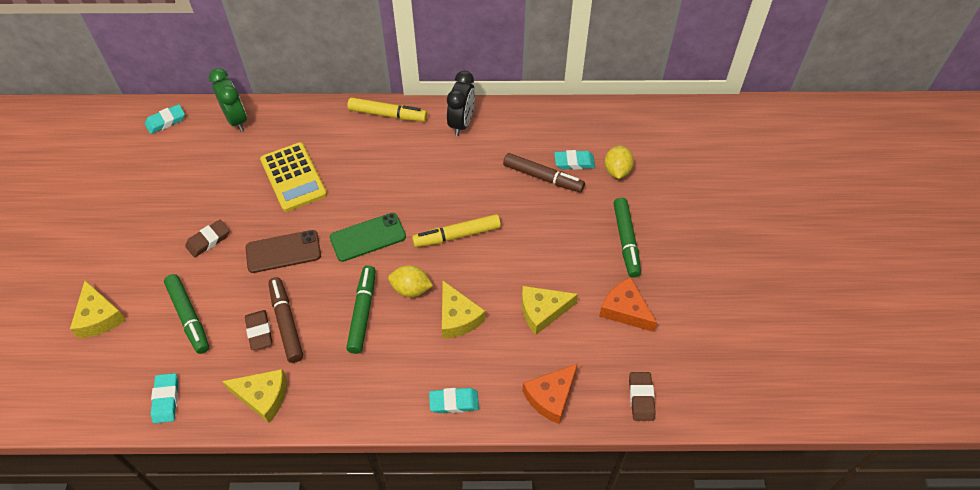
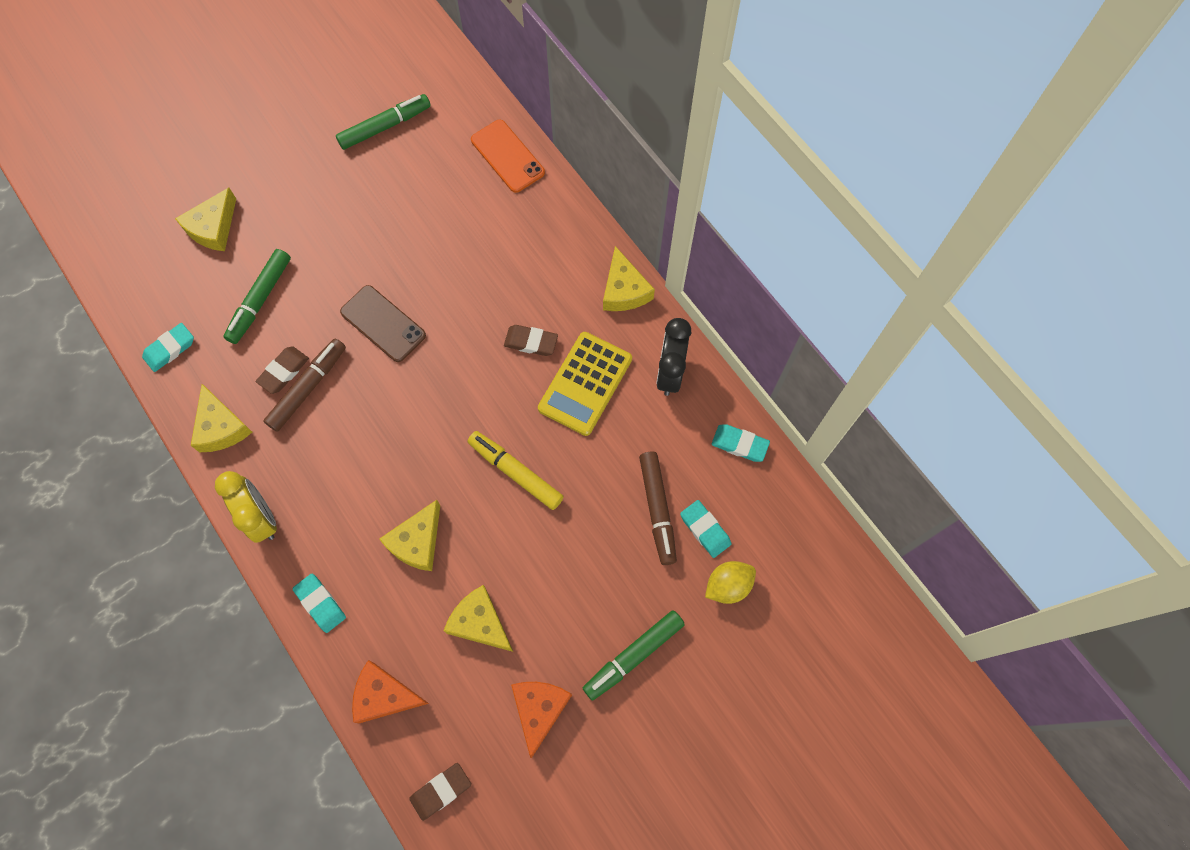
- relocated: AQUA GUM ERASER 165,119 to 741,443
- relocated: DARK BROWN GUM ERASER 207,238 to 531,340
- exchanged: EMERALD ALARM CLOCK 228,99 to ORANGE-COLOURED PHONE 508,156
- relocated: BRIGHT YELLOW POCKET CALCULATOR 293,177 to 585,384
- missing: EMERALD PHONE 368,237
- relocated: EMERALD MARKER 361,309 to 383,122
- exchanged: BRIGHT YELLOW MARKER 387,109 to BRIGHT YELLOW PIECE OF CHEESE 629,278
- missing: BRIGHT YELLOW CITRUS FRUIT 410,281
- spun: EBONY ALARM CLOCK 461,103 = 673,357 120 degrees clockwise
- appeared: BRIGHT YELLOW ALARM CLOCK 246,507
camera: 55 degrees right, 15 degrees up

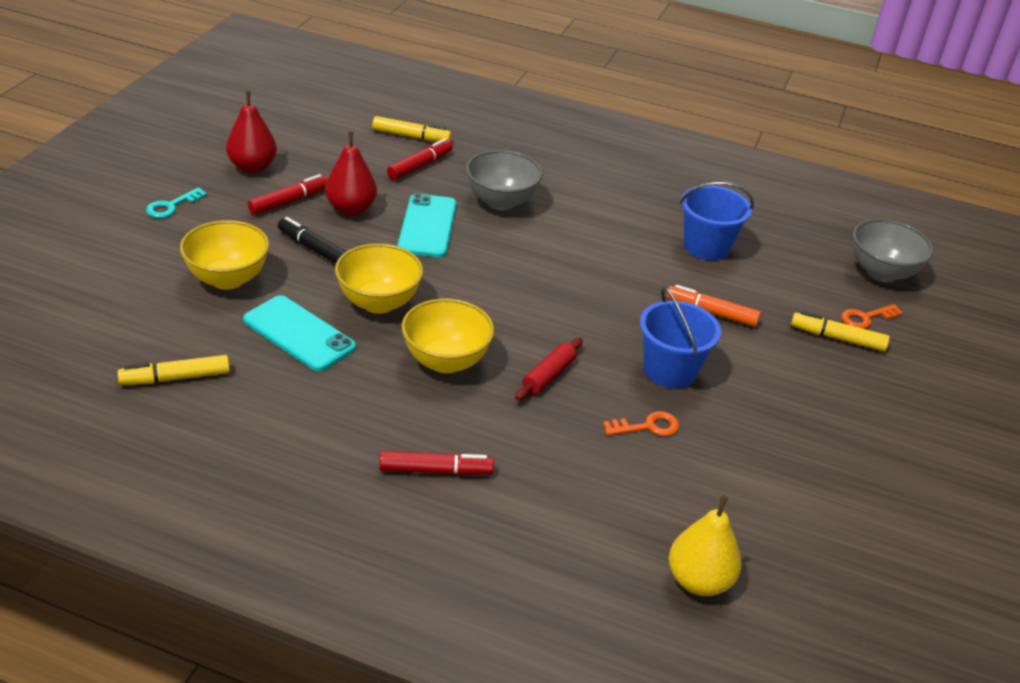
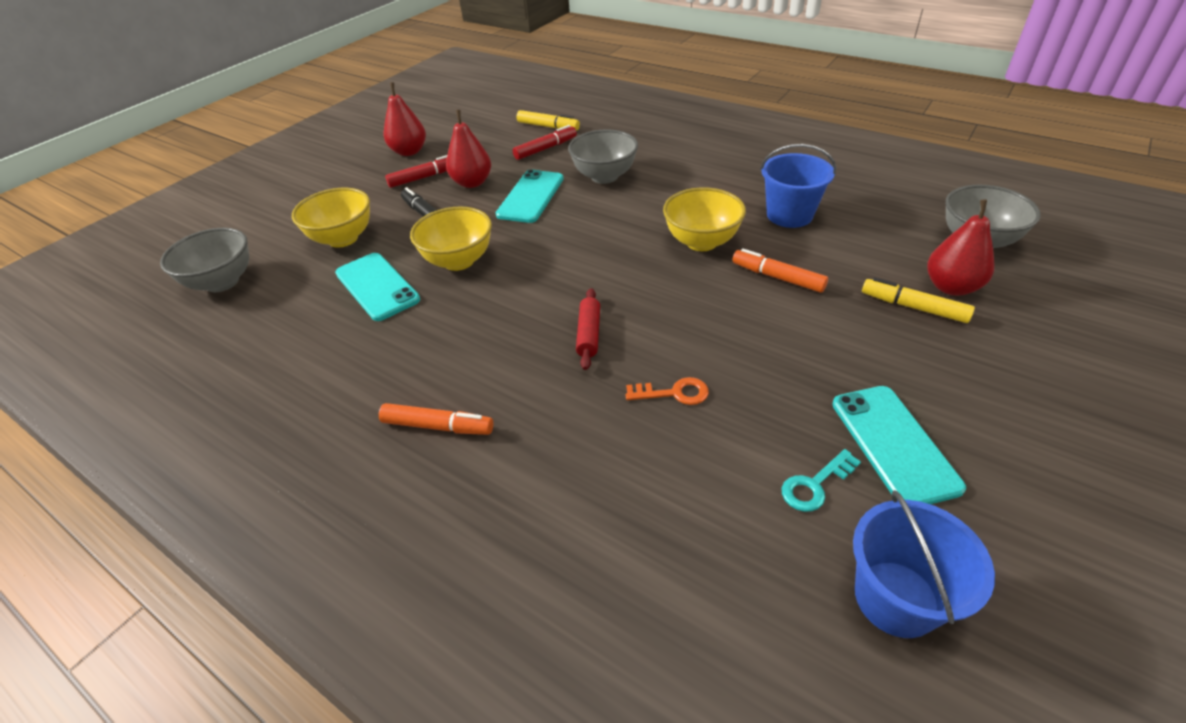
- missing: BRIGHT YELLOW MARKER 173,370
- relocated: AQUA KEY 176,202 to 821,480
- colour: RED MARKER 436,463 to ORANGE-COLOURED MARKER 436,419
- relocated: BRIGHT YELLOW SERVING BOWL 448,335 to 704,219
- spun: RED ROLLING PIN 549,369 = 588,329 45 degrees counterclockwise
- relocated: COBALT BUCKET 680,338 to 924,564
- missing: BRIGHT YELLOW PEAR FRUIT 705,545
- exchanged: ORANGE-COLOURED KEY 872,316 to RED PEAR FRUIT 961,248
- appeared: ASH-GREY SERVING BOWL 204,260
- appeared: AQUA PHONE 899,445
camera: 20 degrees right, 5 degrees up

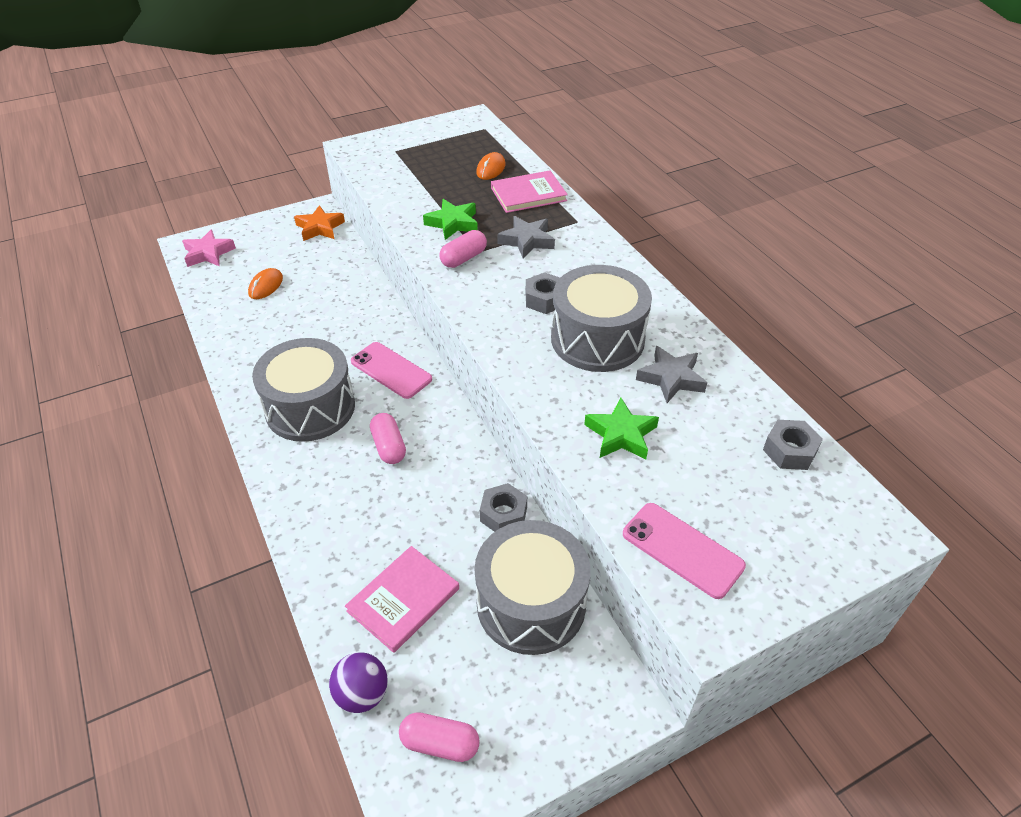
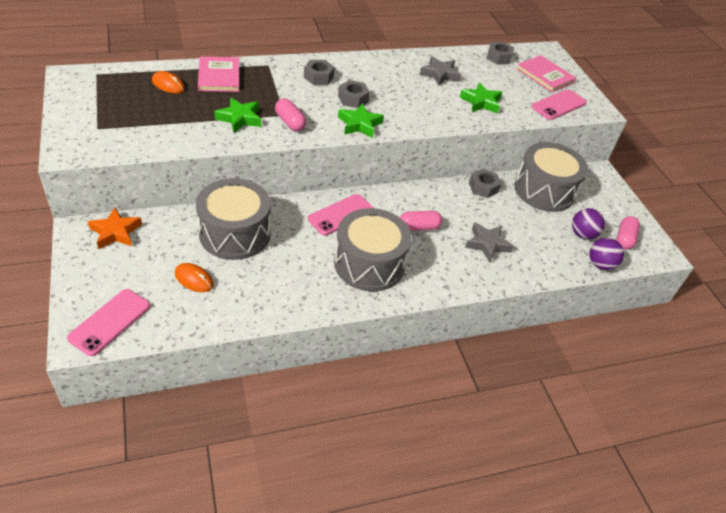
- exchanged: ROSE-PINK STAR 209,248 to ROSE-PINK PHONE 108,322
- relocated: ROSE-PINK HARDCOVER 402,599 to 546,73
- relocated: ASH-GREY STAR 526,237 to 489,242
- relocated: ASH-GREY SNARE DRUM 601,318 to 233,219
- appeared: ASH-GREY NUT 319,72
- appeared: EMERALD STAR 361,120
- appeared: VIOLET SPHERE 588,223
camera: 85 degrees left, 0 degrees up

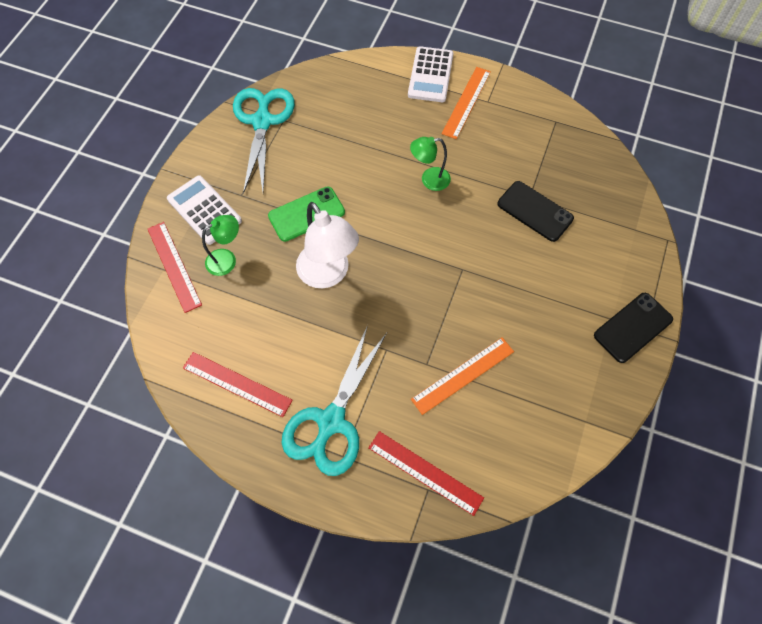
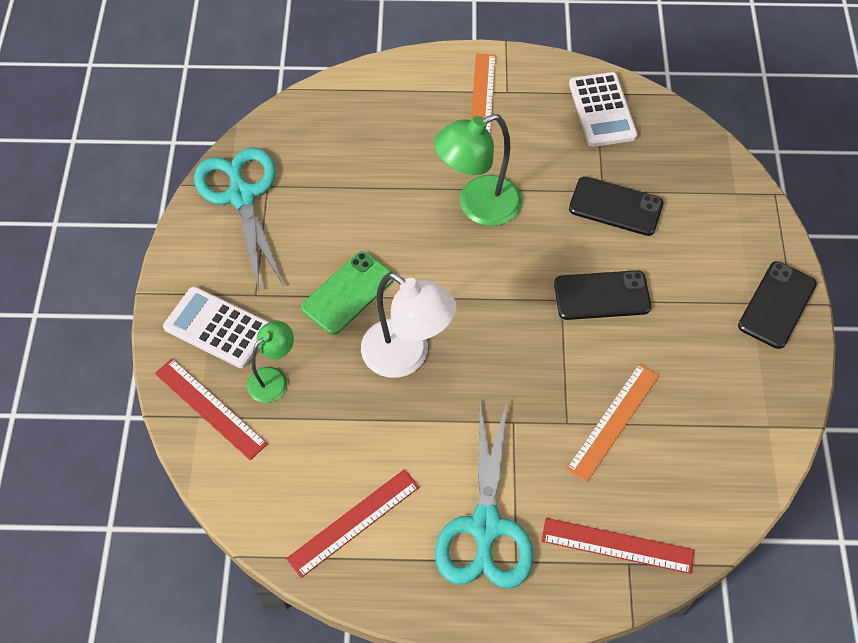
- spun: RED MEASURING STICK 238,384 = 352,523 45 degrees counterclockwise
- relocated: PURE WHITE POCKET CALCULATOR 430,74 to 603,109
- size: EMERALD DESK LAMP 430,164 = 478,170 x1.70
- appeared: EBONY PHONE 602,295
camera: 20 degrees left, 5 degrees down

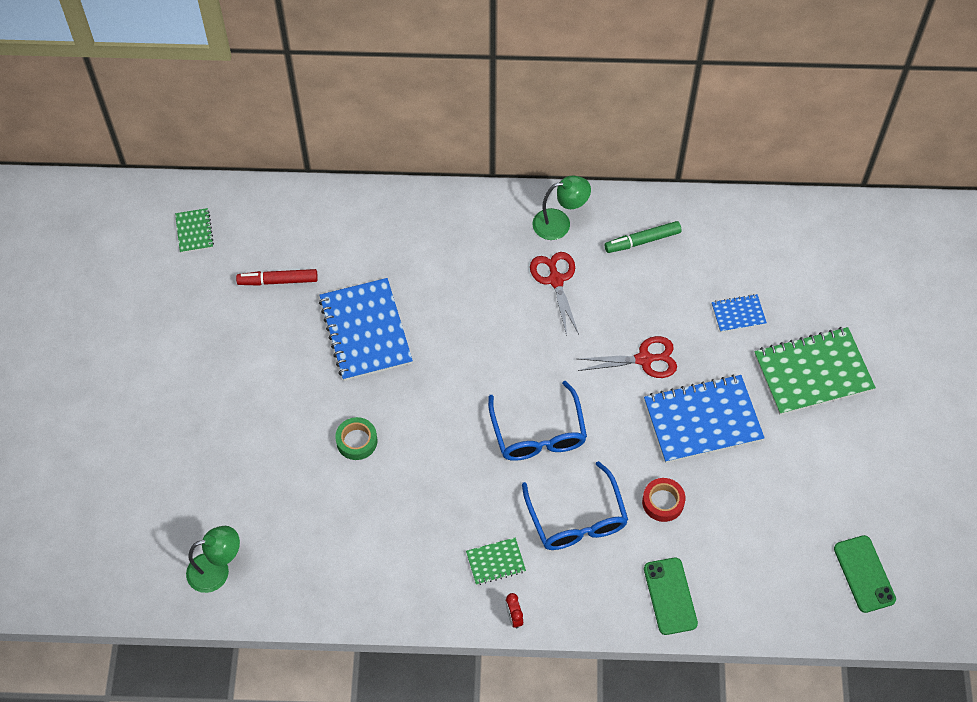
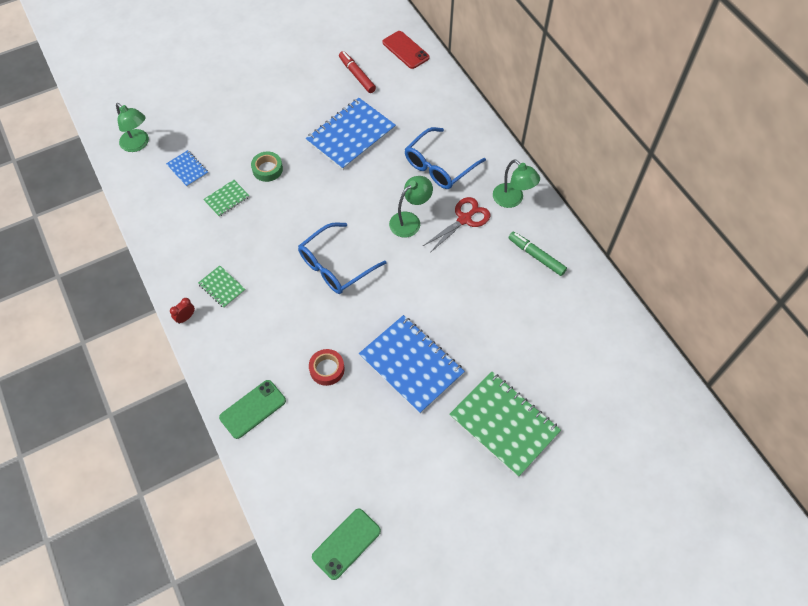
- relocated: EMERALD NOTEPAD 194,230 to 226,198
- relocated: COBALT GLASSES 575,505 to 445,158
- missing: RED SHEARS 627,357
- relocated: COBALT NOTEPAD 739,313 to 187,168
- appeared: RED PHONE 406,50
- appeared: EMERALD DESK LAMP 411,207
camera: 60 degrees right, 0 degrees up

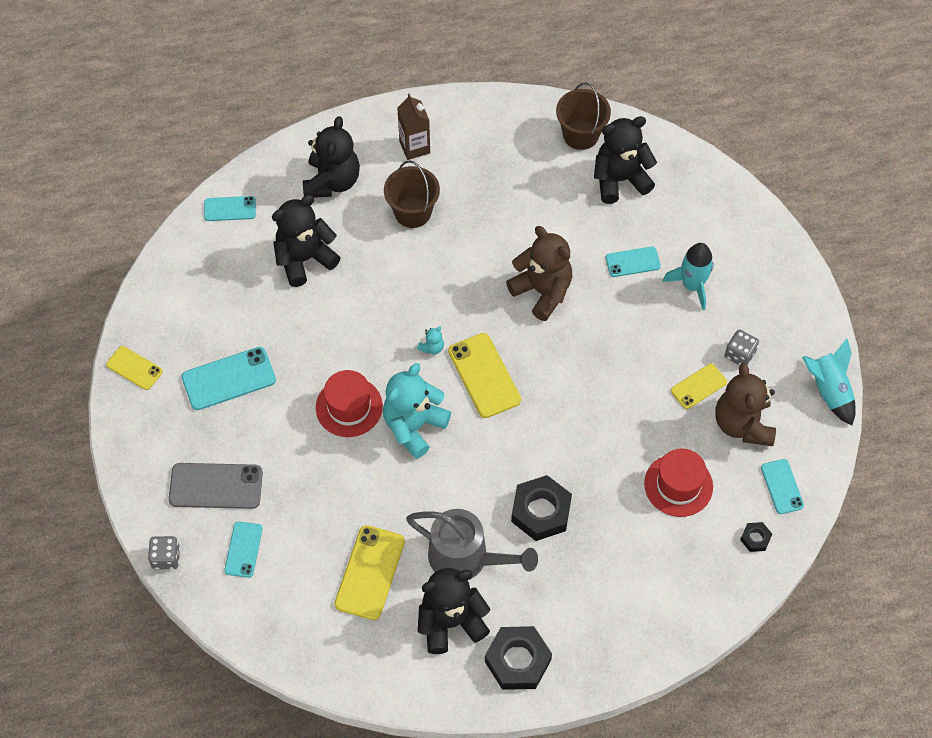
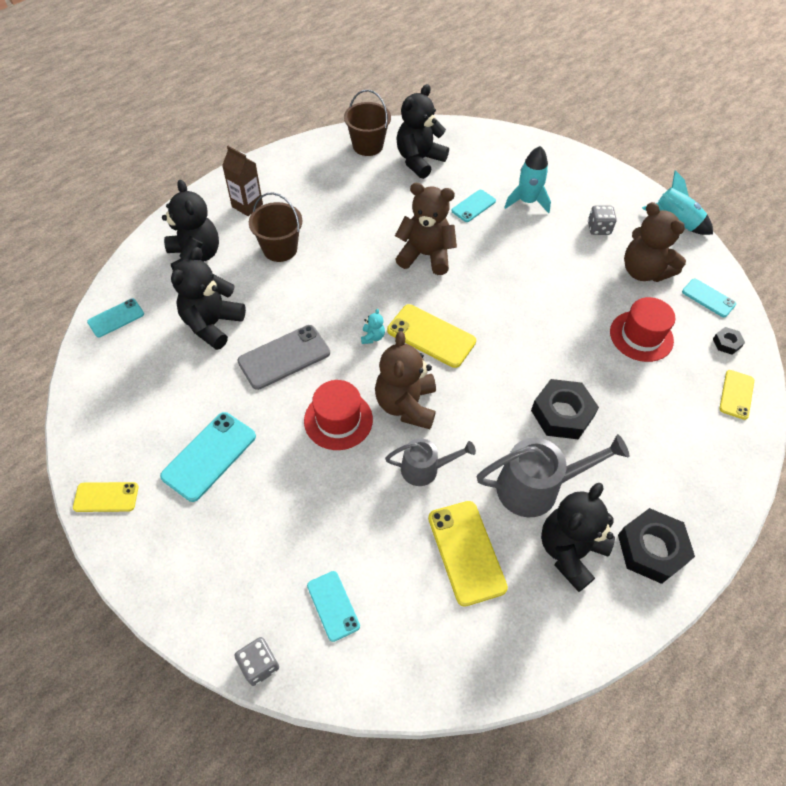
- relocated: ASH-GREY PHONE 216,486 to 283,357
- colour: AQUA STUFFED BEAR 417,411 to DARK BROWN STUFFED BEAR 405,380
- relocated: BRIGHT YELLOW PHONE 699,386 to 736,395
- appeared: ASH-GREY SPRINKLING CAN 430,462
camera: 35 degrees left, 5 degrees down

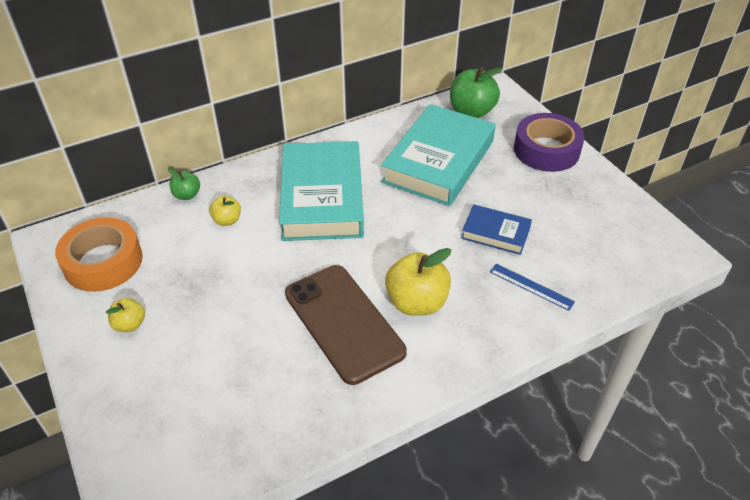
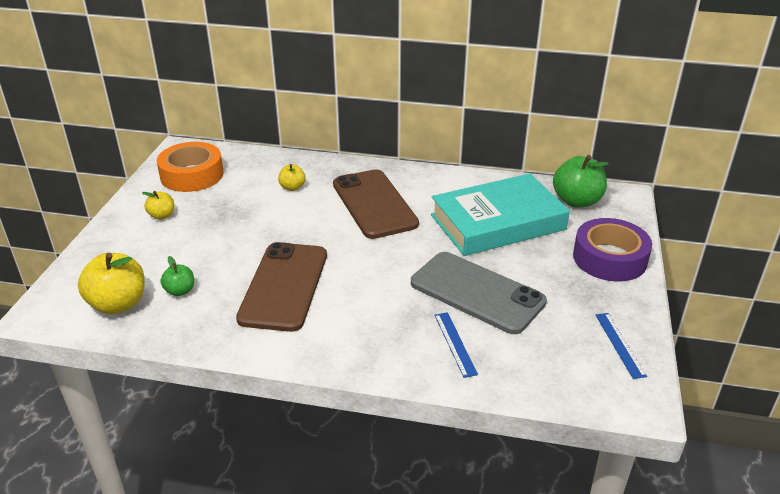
- relocated: EMERALD TOY APPLE 184,184 to 177,276
- exchanged: AQUA HARDCOVER 321,191 to DARK BROWN PHONE 376,204
- relocated: BRIGHT YELLOW TOY APPLE 418,282 to 111,283
- exchanged: COBALT HARDCOVER 496,229 to ASH-GREY PHONE 479,293
- appeared: COBALT MEASURING STICK 621,346
camera: 40 degrees right, 10 degrees down

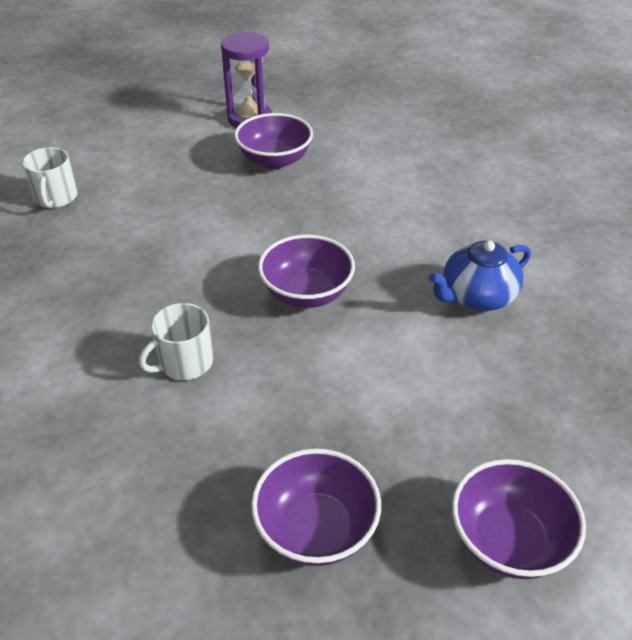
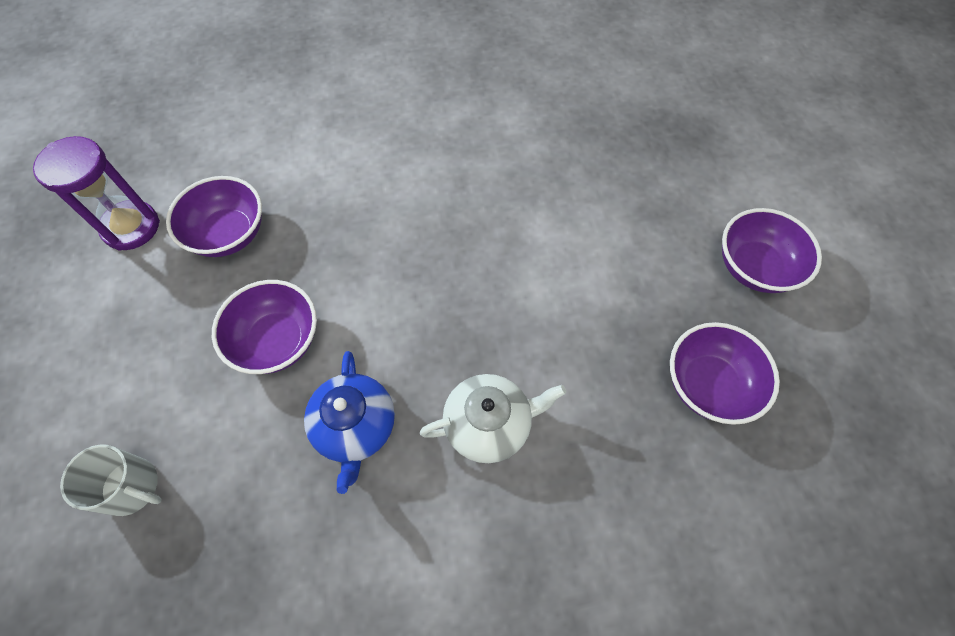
- exchanged: PURE WHITE TEA MUG 176,341 to PURE WHITE TEAPOT 493,418
- relocated: VIOLET SERVING BOWL 306,271 to 264,327
- relocated: COBALT TEAPOT 480,276 to 349,422
camera: 65 degrees left, 20 degrees up

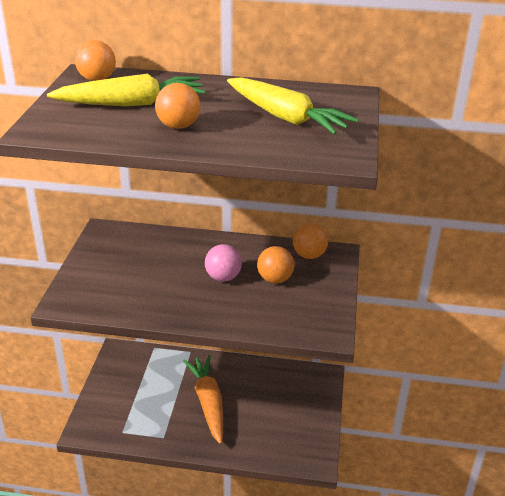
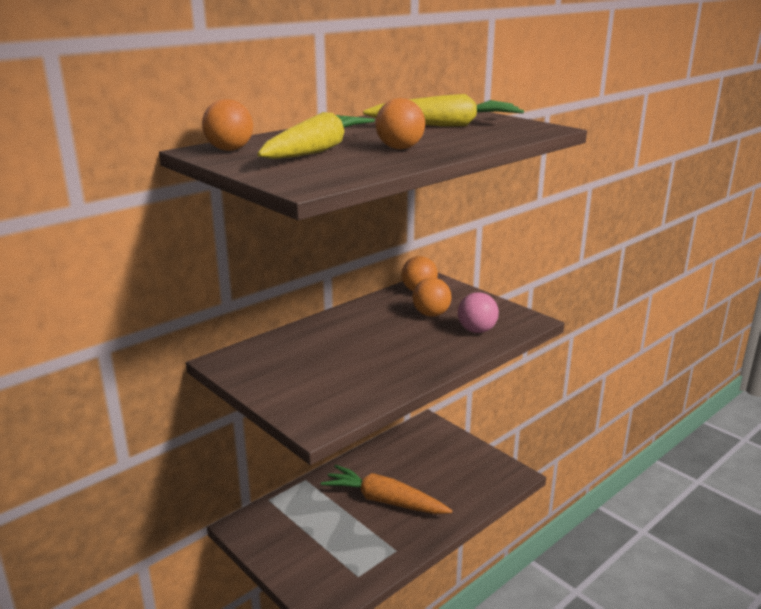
- relocated: ROSE-PINK SPHERE 223,262 to 478,312
camera: 50 degrees left, 10 degrees down

